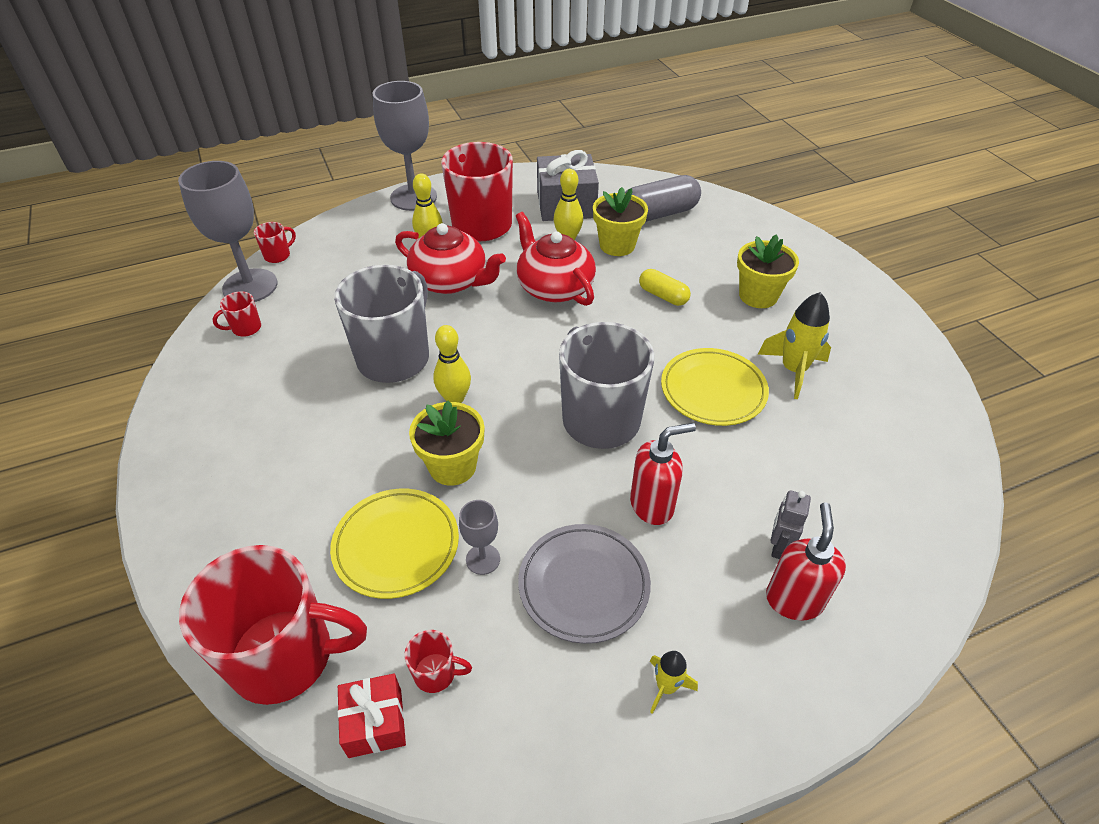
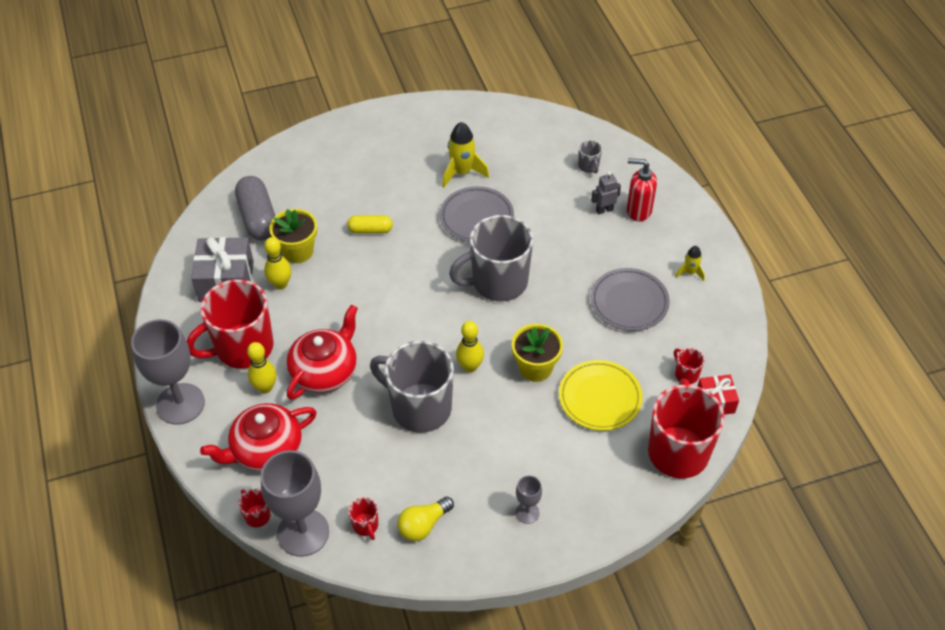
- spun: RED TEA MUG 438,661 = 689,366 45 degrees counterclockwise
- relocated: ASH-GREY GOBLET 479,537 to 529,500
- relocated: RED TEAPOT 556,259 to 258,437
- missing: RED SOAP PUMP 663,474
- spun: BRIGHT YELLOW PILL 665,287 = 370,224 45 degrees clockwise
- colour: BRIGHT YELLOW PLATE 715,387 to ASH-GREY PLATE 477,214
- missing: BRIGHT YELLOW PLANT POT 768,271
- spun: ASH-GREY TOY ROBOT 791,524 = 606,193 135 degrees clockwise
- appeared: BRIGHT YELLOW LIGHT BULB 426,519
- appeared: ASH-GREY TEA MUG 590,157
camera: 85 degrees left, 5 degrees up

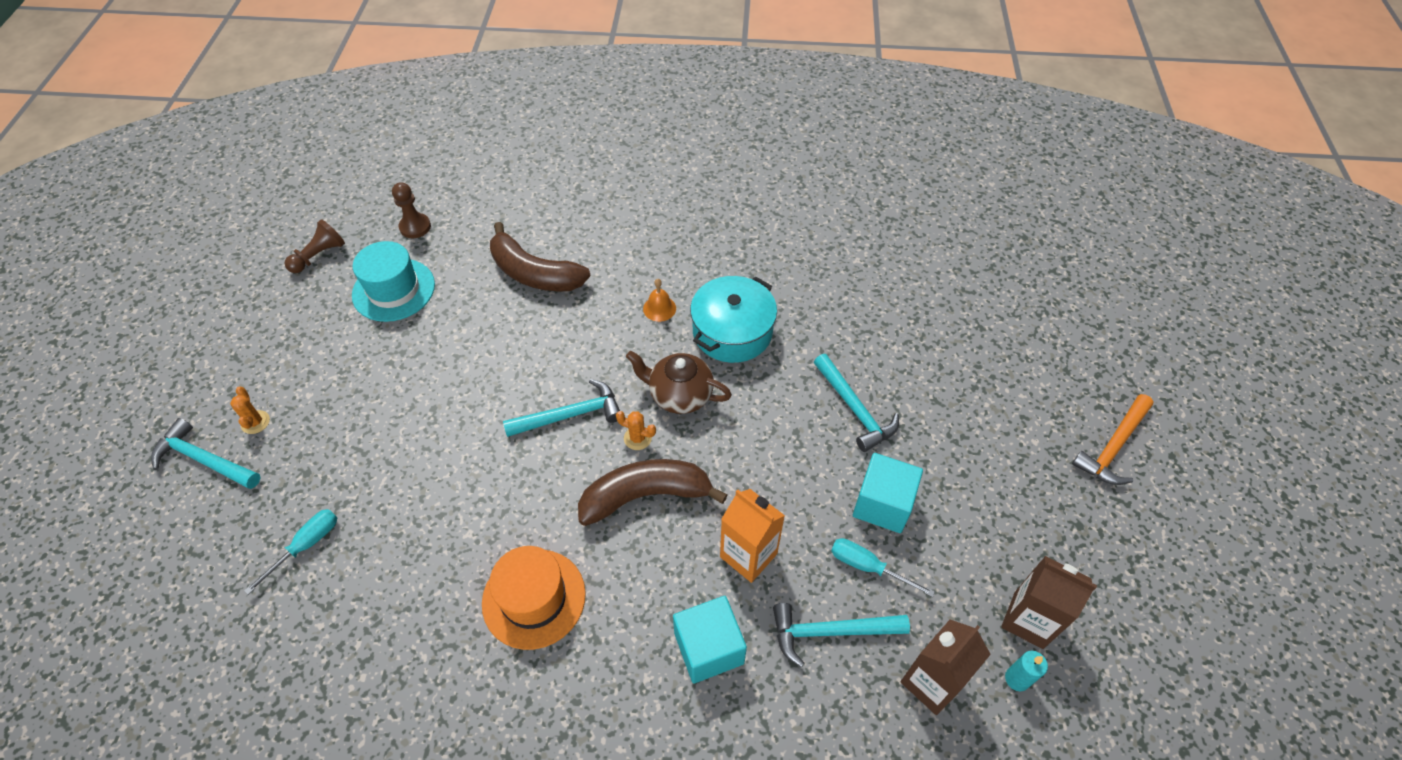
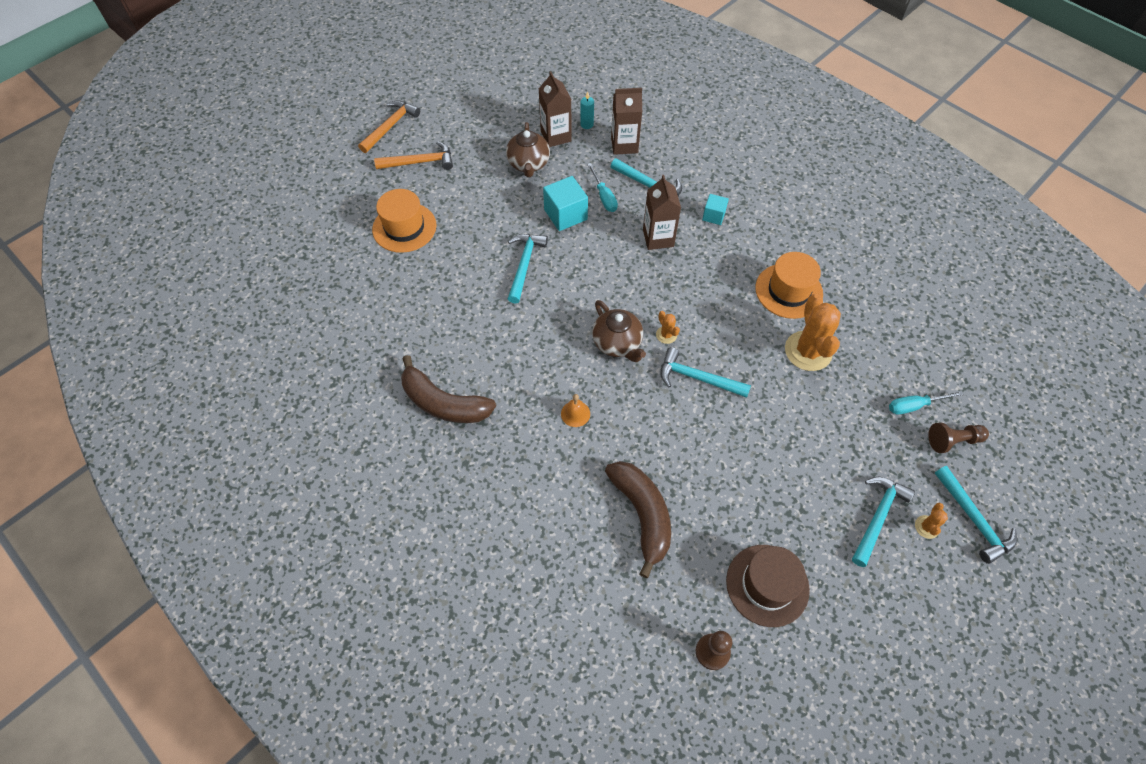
- relocated: DARK BROWN PAWN 314,246 to 958,438
- colour: AQUA TALL HAT 393,281 to DARK BROWN TALL HAT 768,586
- relocated: DARK BROWN BANANA FRUIT 652,492 to 448,389
- size: AQUA SOLID CUBE 710,640 = 715,209 x0.59
- missing: AQUA POT 733,319
- colour: ORANGE-COLOURED MILK CARTON 752,536 to DARK BROWN MILK CARTON 662,212
- appeared: ORANGE-COLOURED CLAW HAMMER 389,126
- appeared: ORANGE-COLOURED TALL HAT 404,221
- appeared: DARK BROWN TEAPOT 528,149
- appeared: ORANGE-COLOURED PRICKLY PLANT 813,332
- appeared: AQUA CLAW HAMMER 883,522
camera: 140 degrees left, 5 degrees up

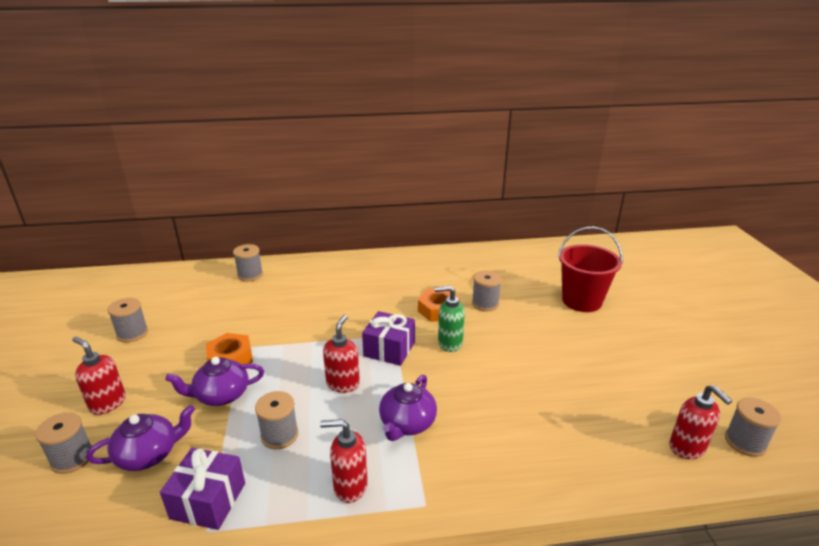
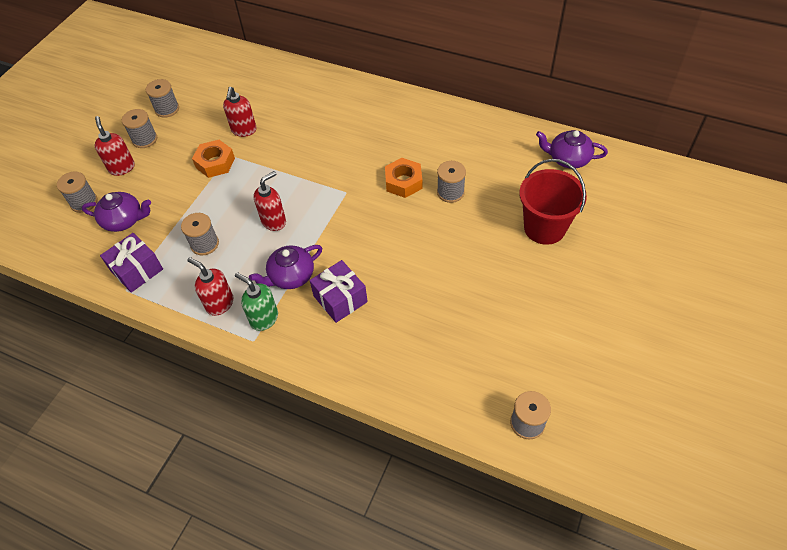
- relocated: VIOLET TEAPOT 214,381 to 572,149
- relocated: ASH-GREY REEL OF THREAD 248,262 to 139,128
- relocated: VIOLET PRESENT 388,338 to 339,291
- relocated: EMERALD SOAP PUMP 450,319 to 256,301
- relocated: RED SOAP PUMP 700,422 to 239,112
camera: 35 degrees right, 25 degrees up

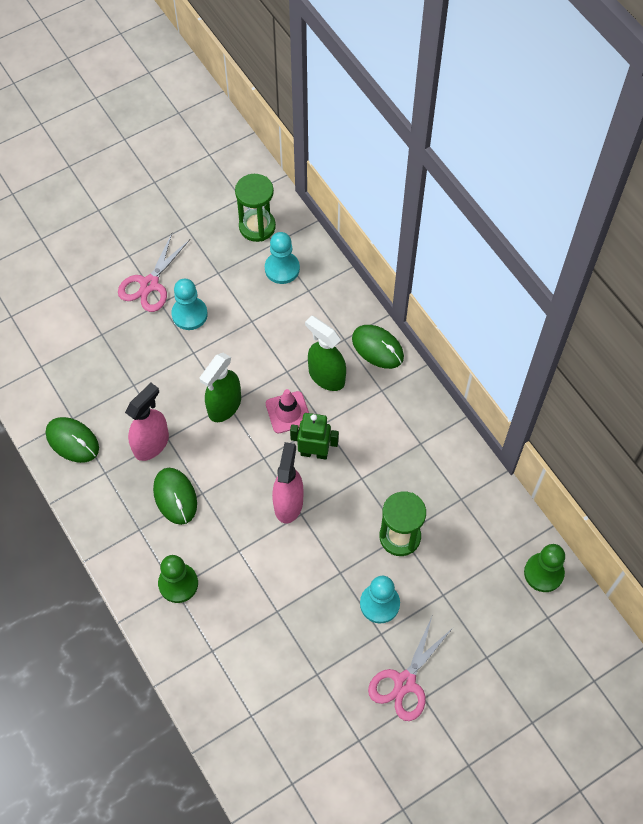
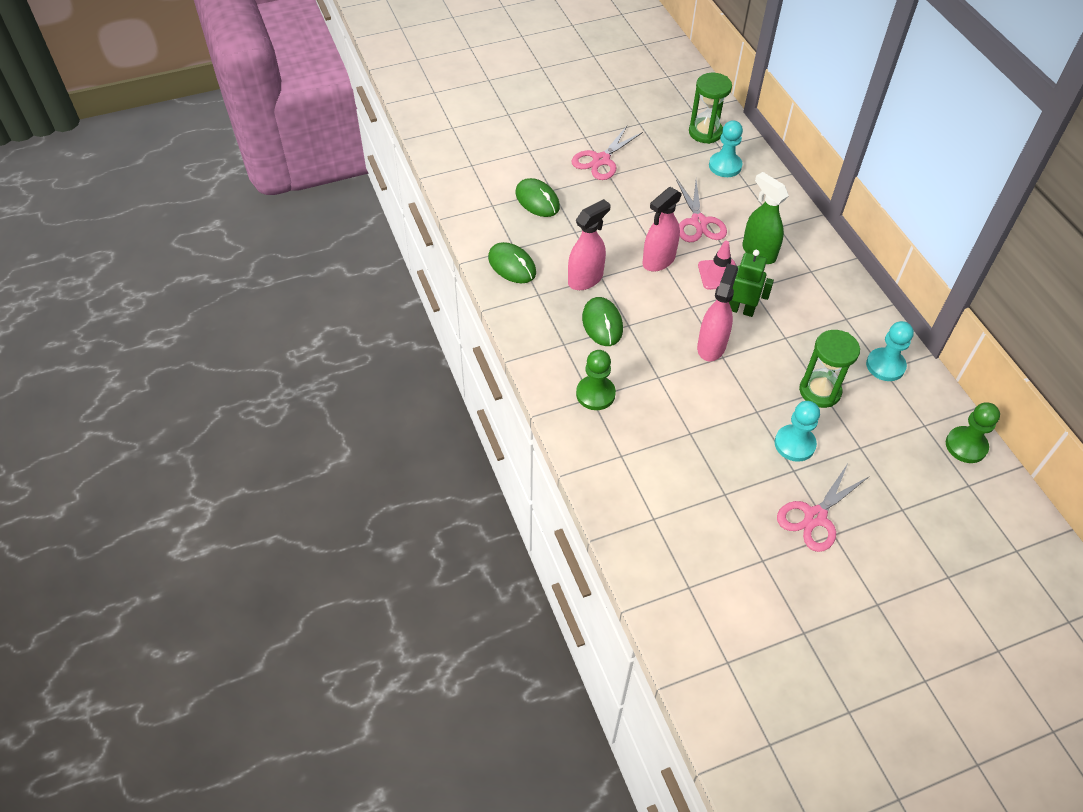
- relocated: AQUA PAWN 189,304 to 890,351
- colour: EMERALD SPRAY CLEANER 220,387 to ROSE-PINK SPRAY CLEANER 662,229
- relocated: EMERALD PC MOUSE 378,347 to 537,197
- appeared: ROSE-PINK SHEARS 701,211
camera: 10 degrees right, 10 degrees down

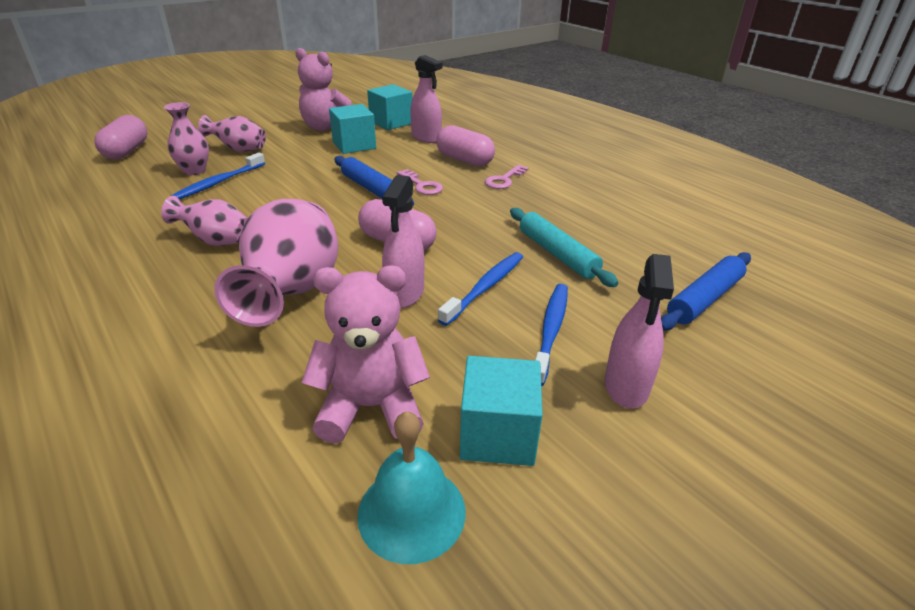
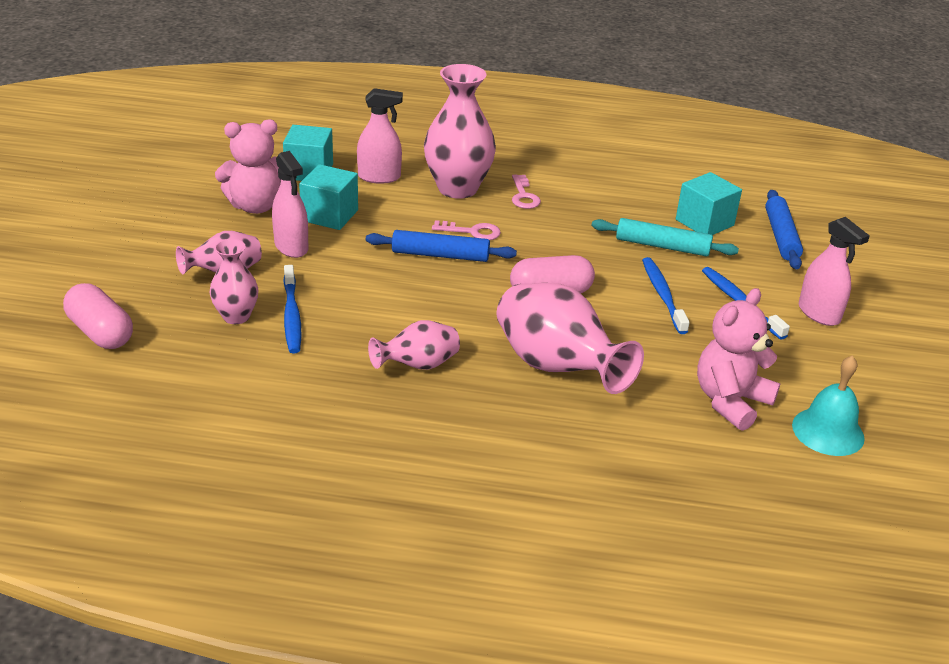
- relocated: ROSE-PINK SPRAY CLEANER 403,241 to 290,204
- exchanged: ROSE-PINK PILL 465,145 to ROSE-PINK TALL VASE 460,131
- relocated: AQUA SOLID CUBE 501,411 to 709,203
camera: 45 degrees left, 0 degrees up

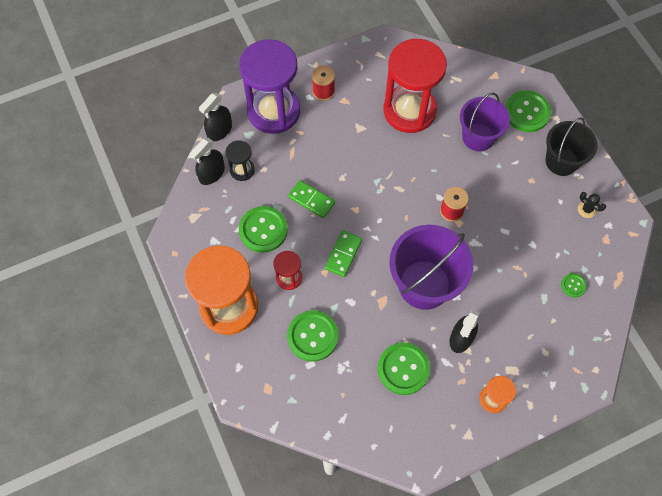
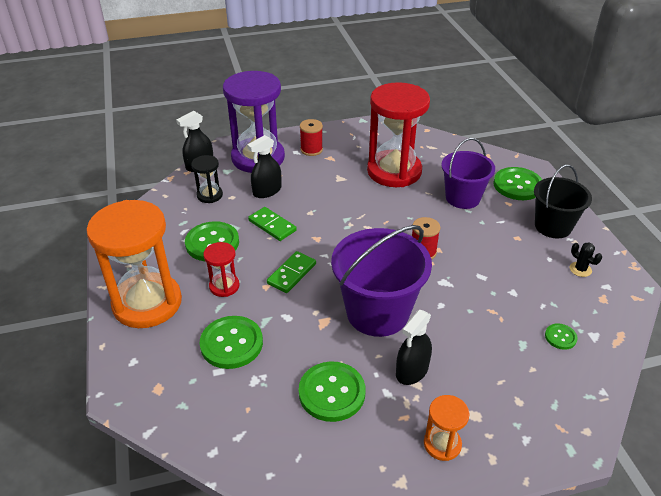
- relocated: EBONY SPRAY CLEANER 207,161 to 264,166
camera: 10 degrees right, 25 degrees down

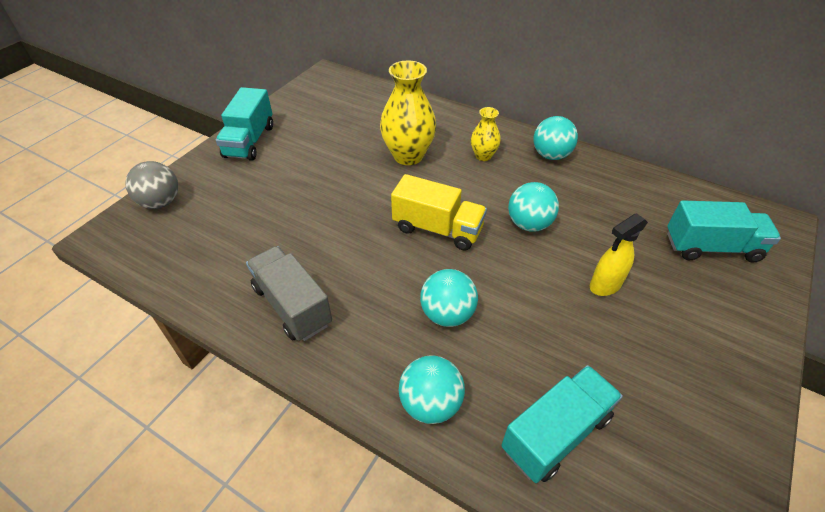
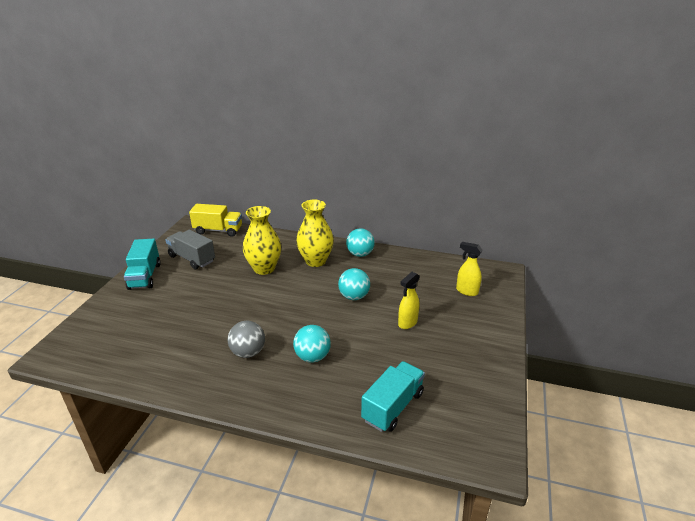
- relocated: ASH-GREY SPHERE 151,185 to 246,339
- relocated: ASH-GREY TOY TRUCK 289,293 to 190,249
- relocated: BRIGHT YELLOW TOY TRUCK 439,212 to 215,220
- missing: AQUA SPHERE 431,389
- size: BRIGHT YELLOW TALL VASE 486,134 = 315,233 x1.84
- exchanged: AQUA TOY TRUCK 724,231 to BRIGHT YELLOW SPRAY CLEANER 469,269
camera: 15 degrees left, 15 degrees down

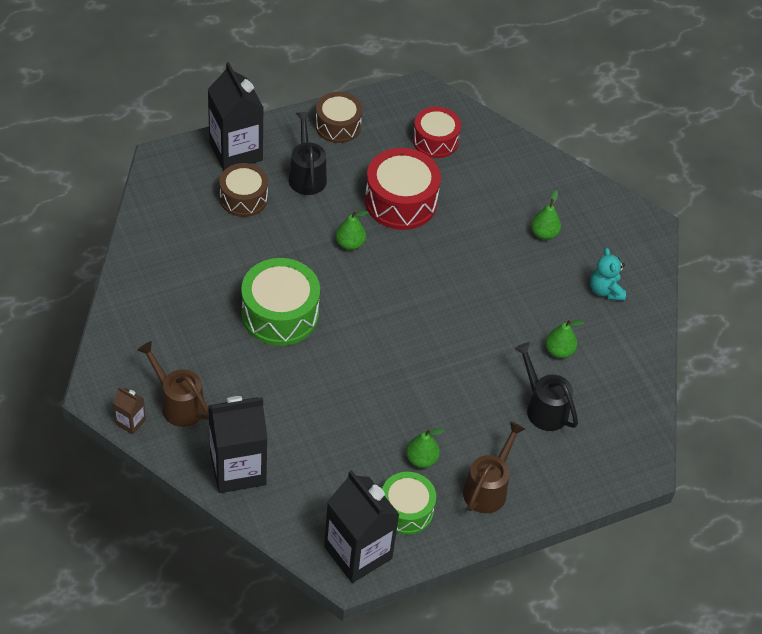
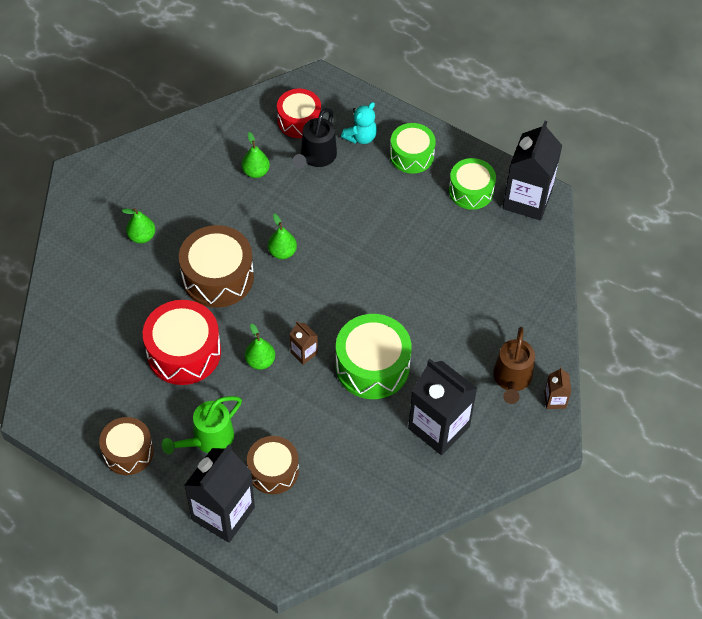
- relocated: EBONY MILK CARTON 238,444 to 442,407
- colour: EBONY SPRINKLING CAN 308,153 to EMERALD SPRINKLING CAN 202,425
- relocated: EMERALD PEAR FRUIT 425,448 to 282,236
- relocated: RED SNARE DRUM 437,132 to 299,113
- exchanged: DARK BROWN SPRINKLING CAN 494,467 to EMERALD SNARE DRUM 413,148
- relocated: AQUA STUFFED BEAR 608,274 to 359,123
- appeared: DARK BROWN SNARE DRUM 216,266
- appeared: DARK BROWN MILK CARTON 304,343
camera: 120 degrees left, 5 degrees up

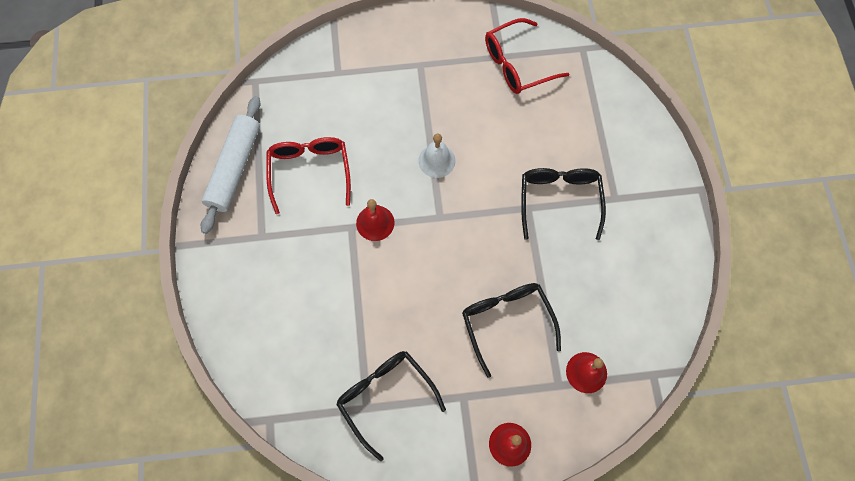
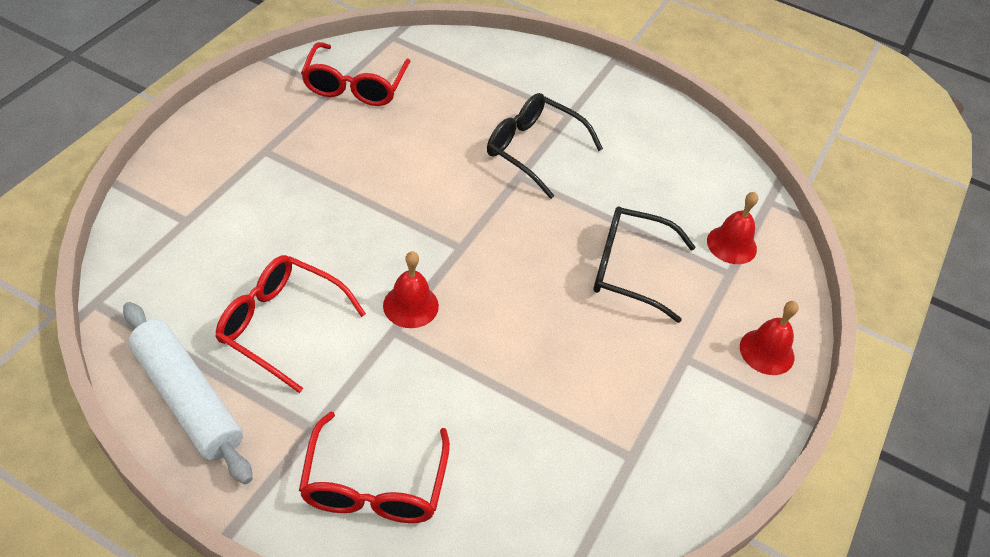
- missing: EBONY GLASSES 391,406
- missing: PURE WHITE SCHOOL BELL 437,156
- appeared: RED GLASSES 374,467
camera: 60 degrees left, 20 degrees down

